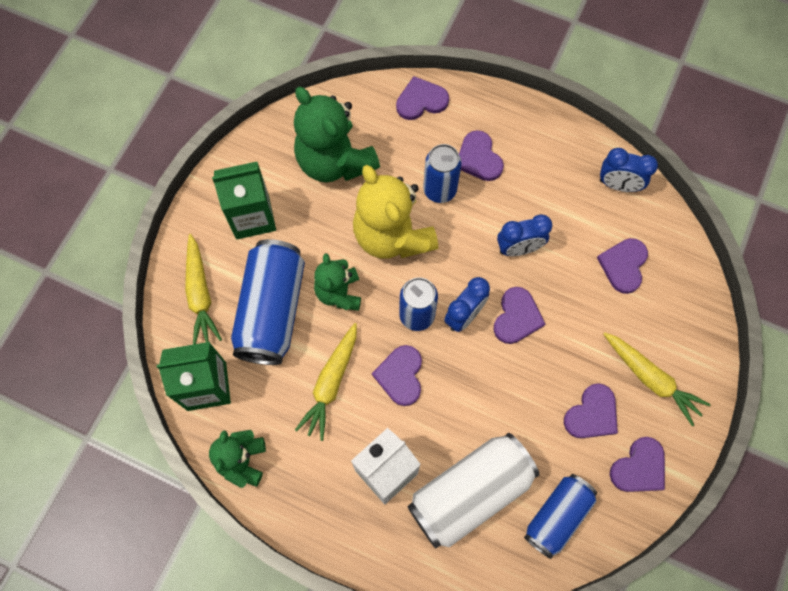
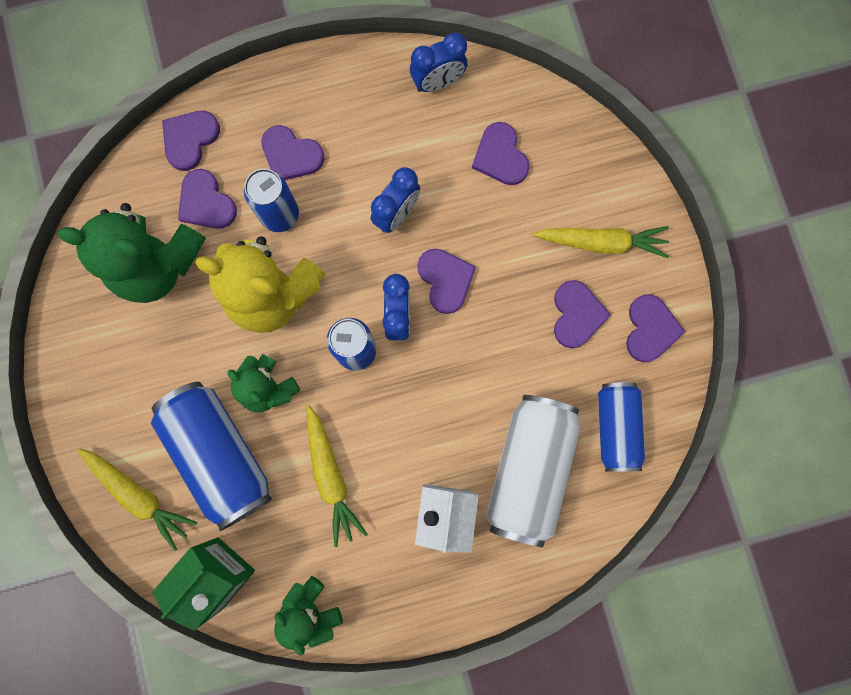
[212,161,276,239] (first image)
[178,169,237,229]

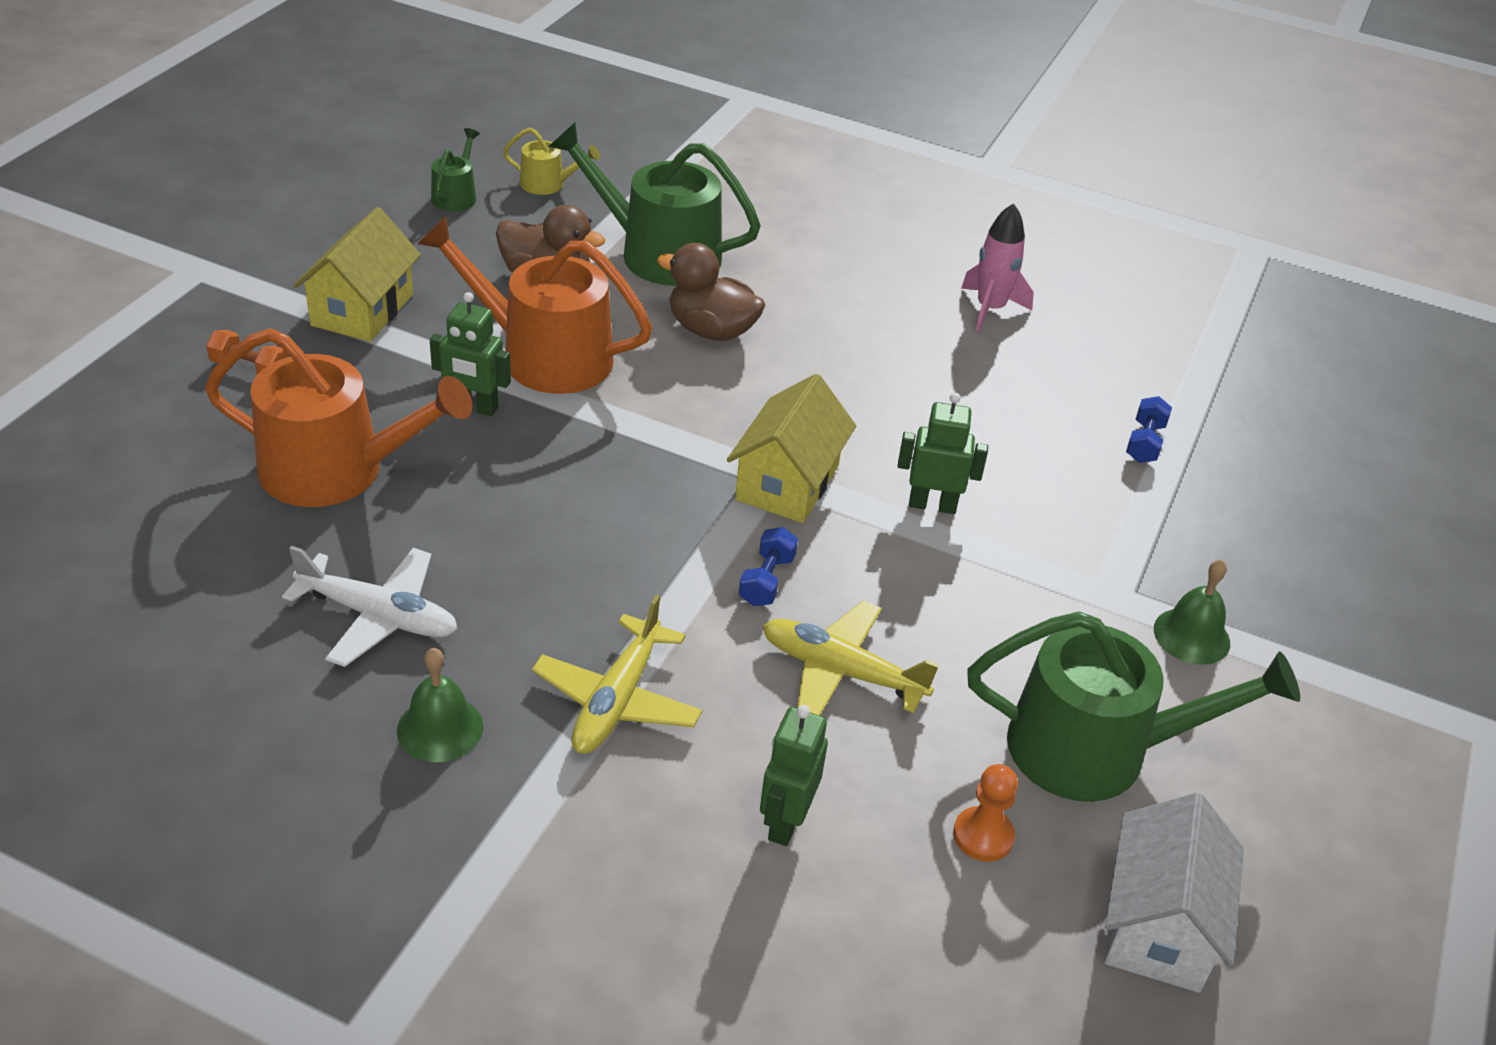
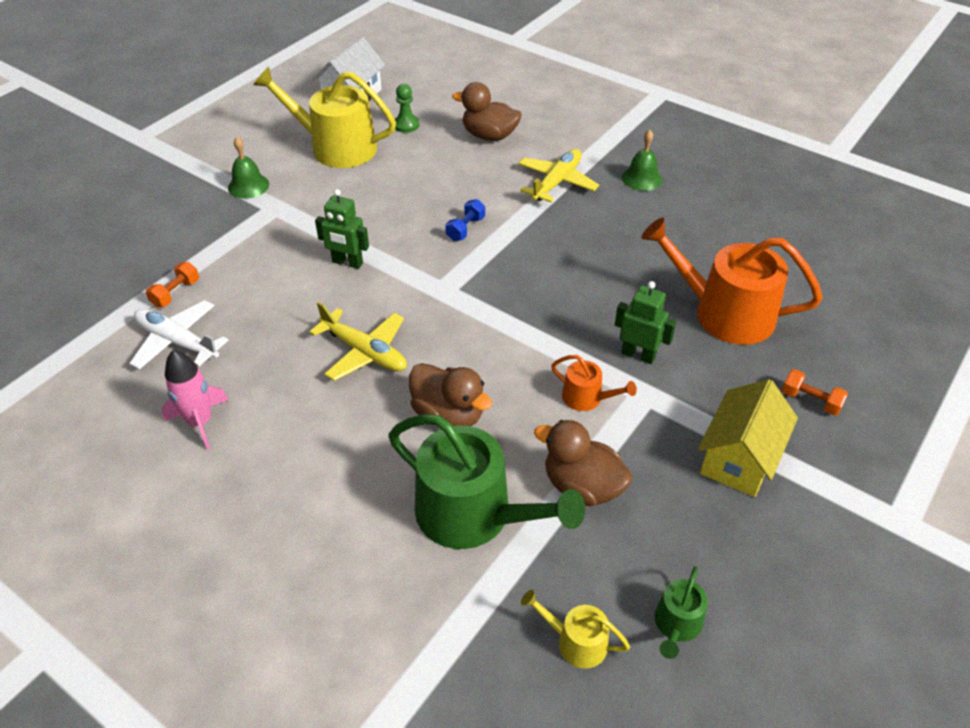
[129,300,228,370]
[551,355,637,411]
[727,374,856,523] (first image)
[452,82,522,141]
[309,302,407,381]
[395,84,419,133]
[253,66,396,168]
[146,262,199,307]

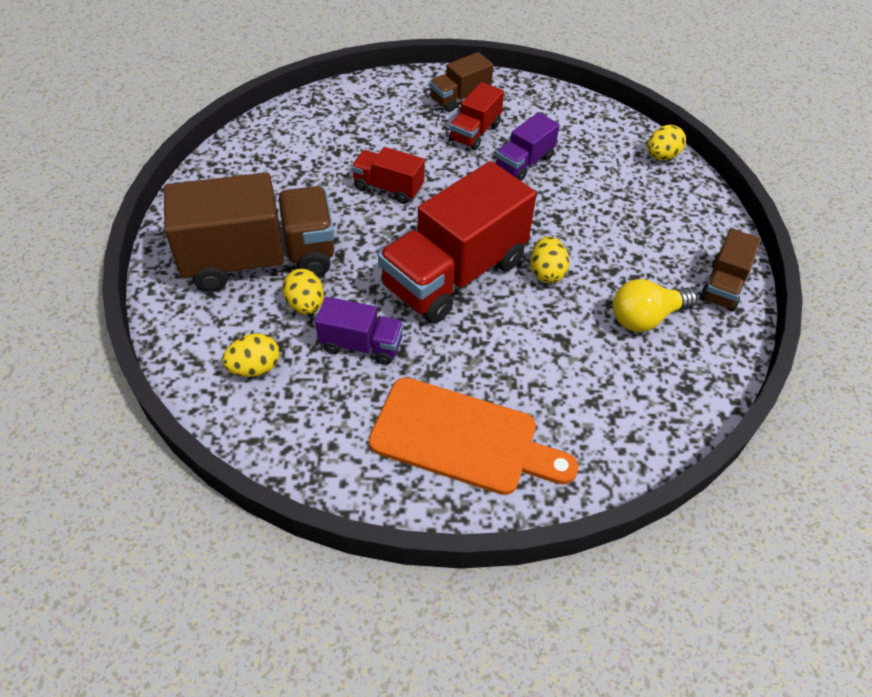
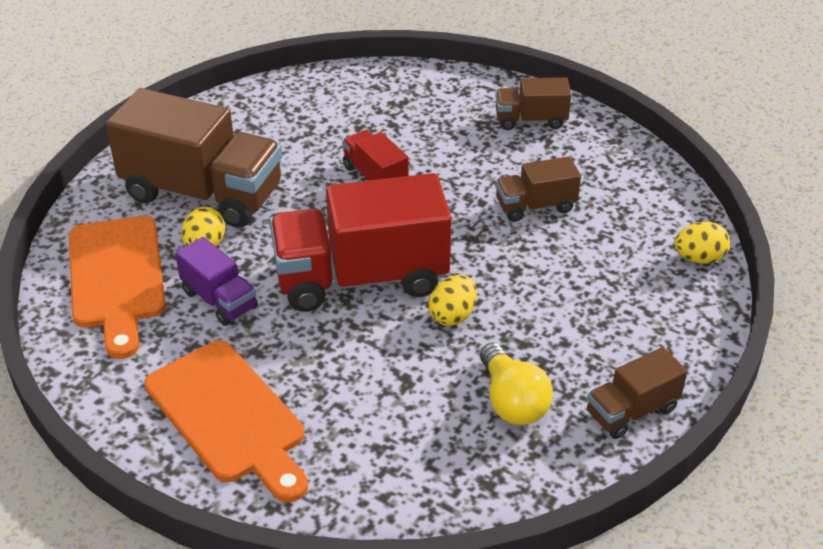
[69,216,166,359]
[449,82,504,150] (first image)
[496,156,581,222]
[480,343,553,425]

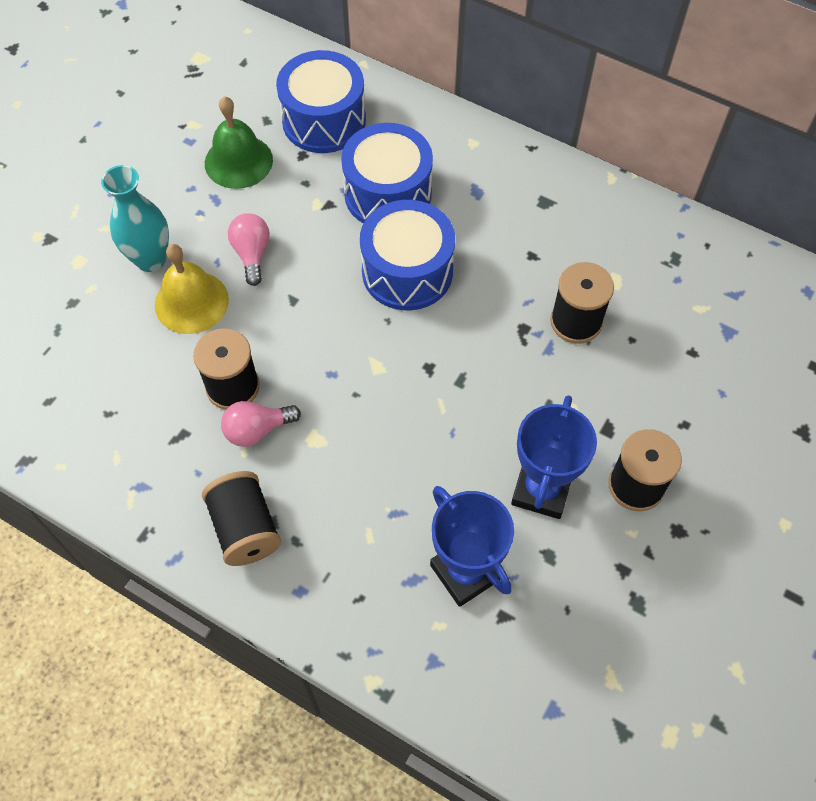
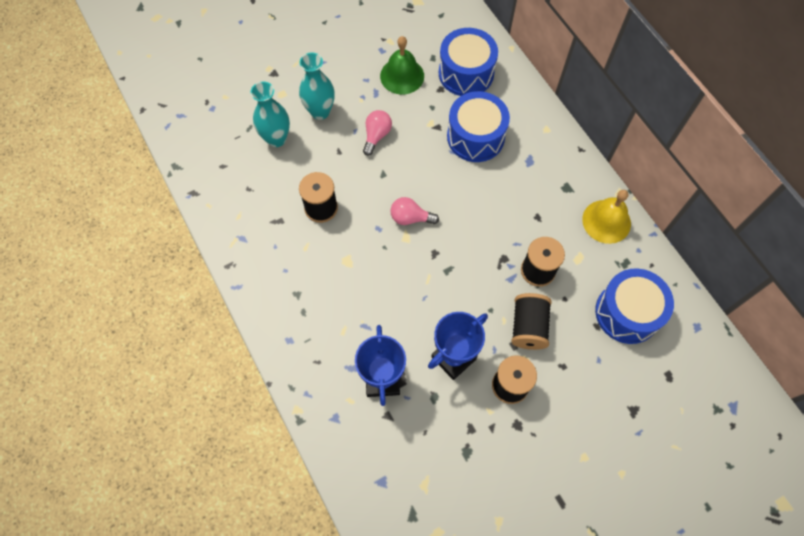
[582,190,631,244]
[511,293,552,350]
[390,197,439,225]
[595,268,674,344]
[250,81,290,147]

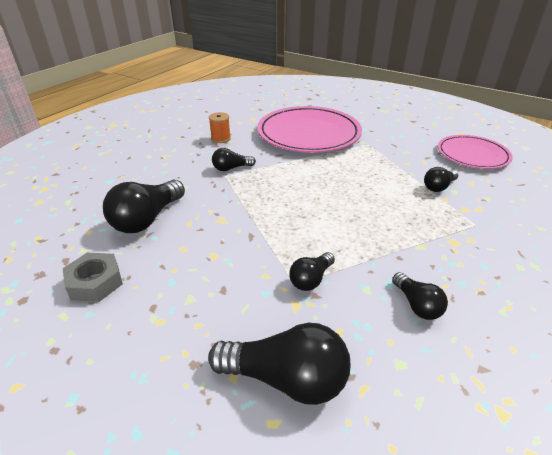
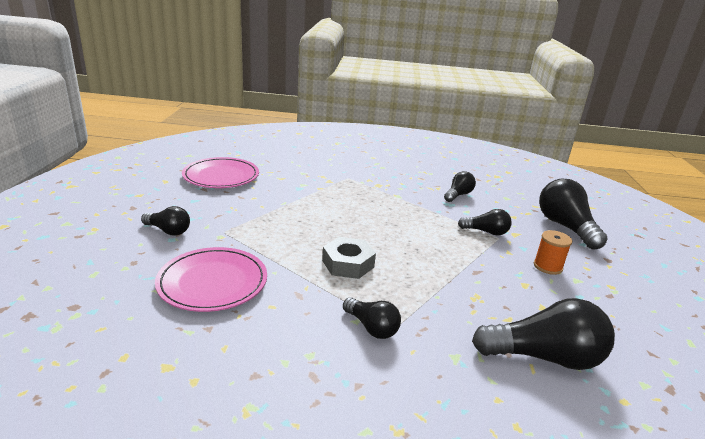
[322,237,376,279]
[534,230,572,275]
[155,247,267,312]
[141,206,190,236]

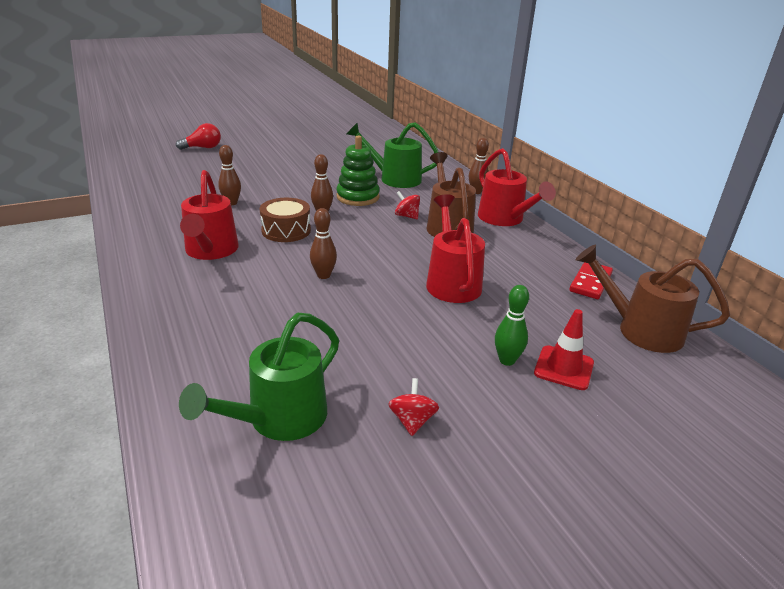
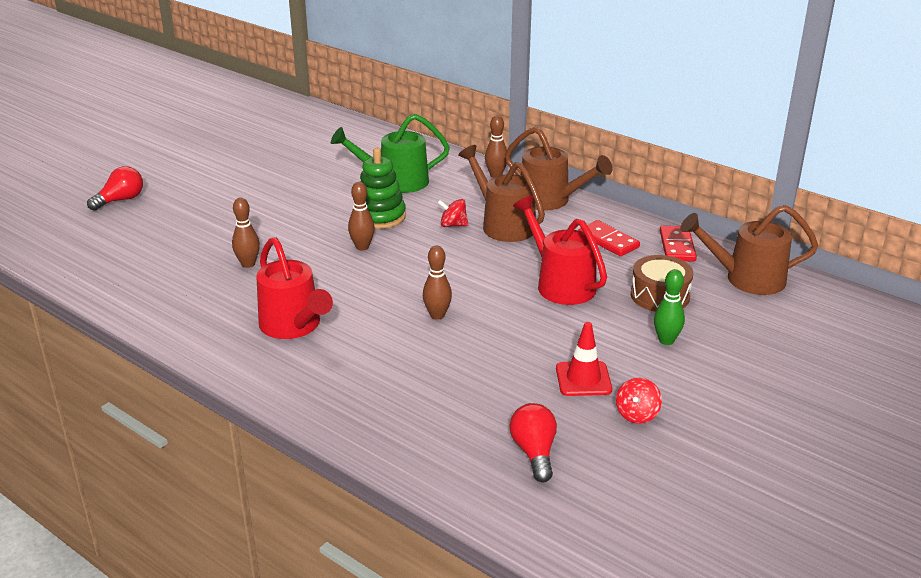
[510,403,557,483]
[631,255,693,312]
[616,378,662,424]
[505,127,613,211]
[556,322,612,396]
[578,220,640,256]

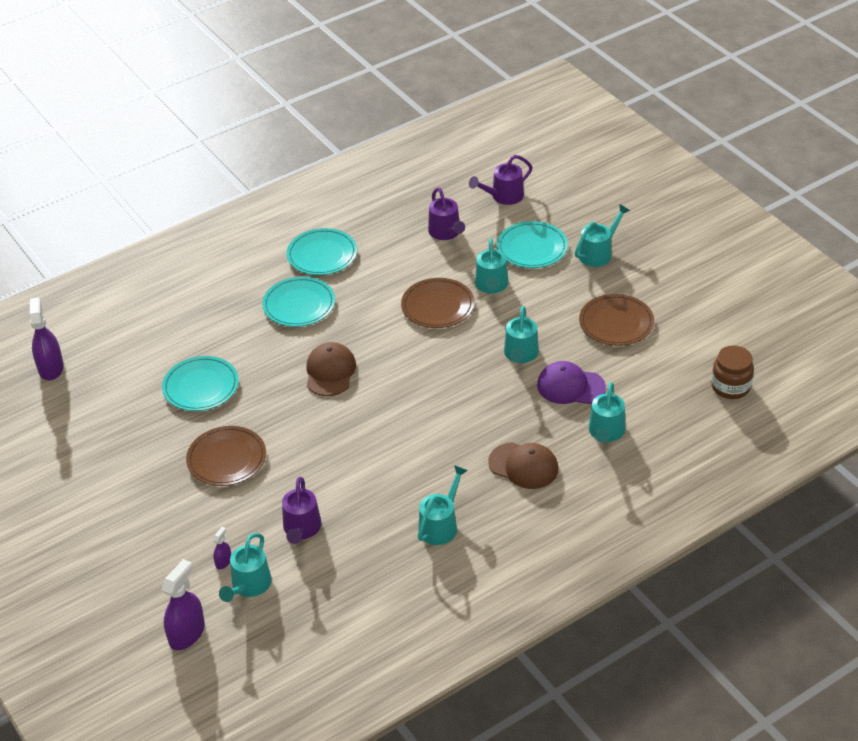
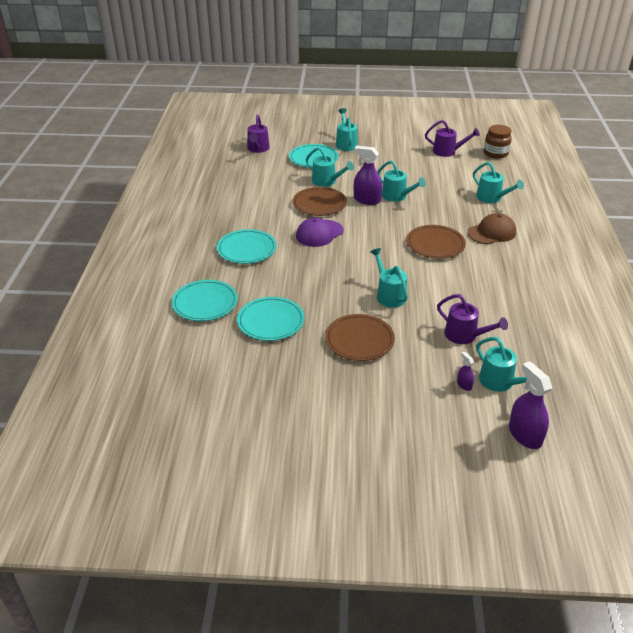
[354,146,382,205]
[172,280,238,321]
[307,342,356,396] (first image)
[370,248,408,308]
[425,120,480,157]
[296,218,344,247]
[406,225,466,259]

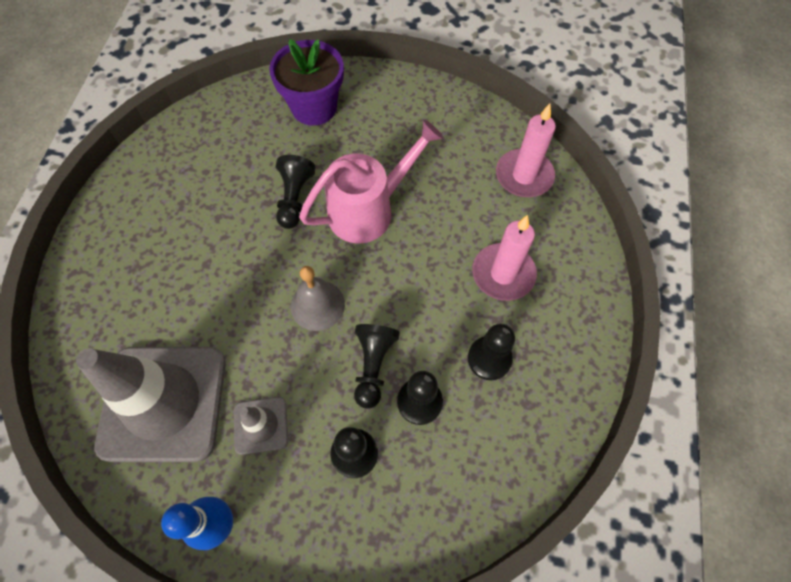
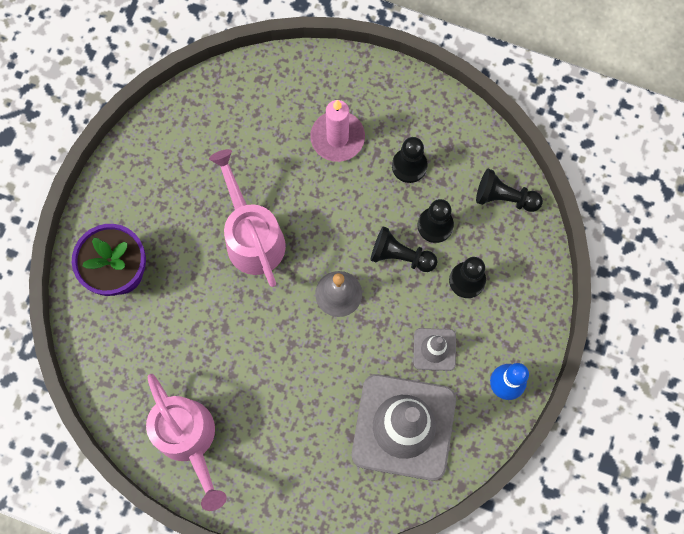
[476,169,543,212]
[496,103,556,197] (first image)
[146,374,227,511]

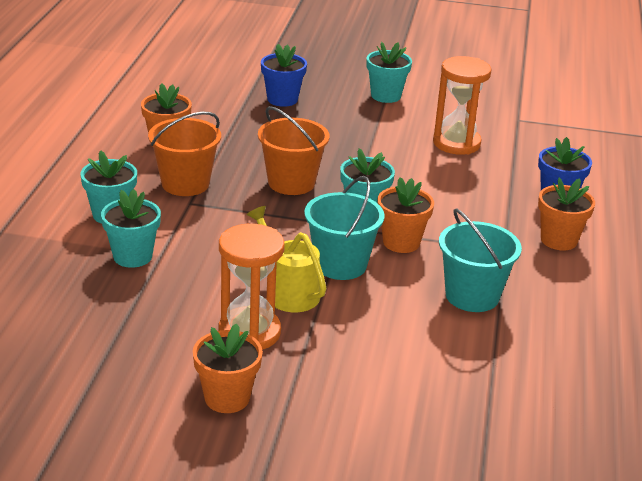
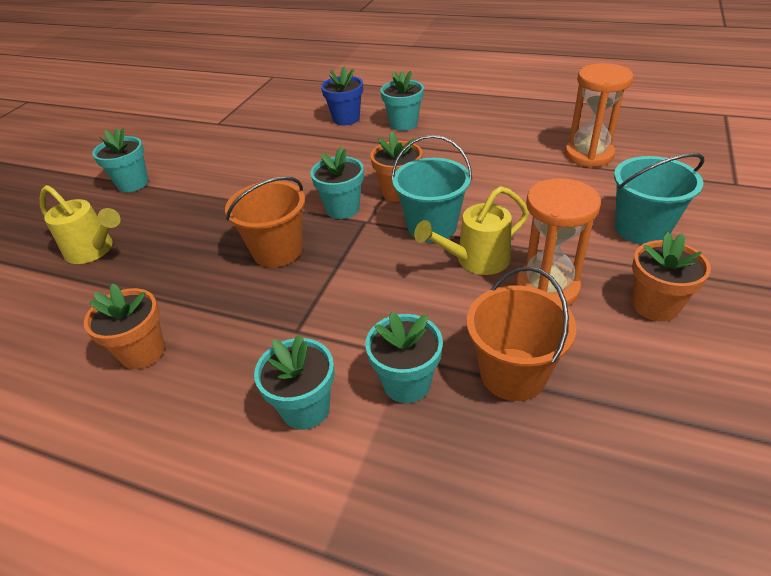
[466,266,576,401]
[40,185,121,264]
[565,63,633,167]
[614,153,705,245]
[380,71,424,131]

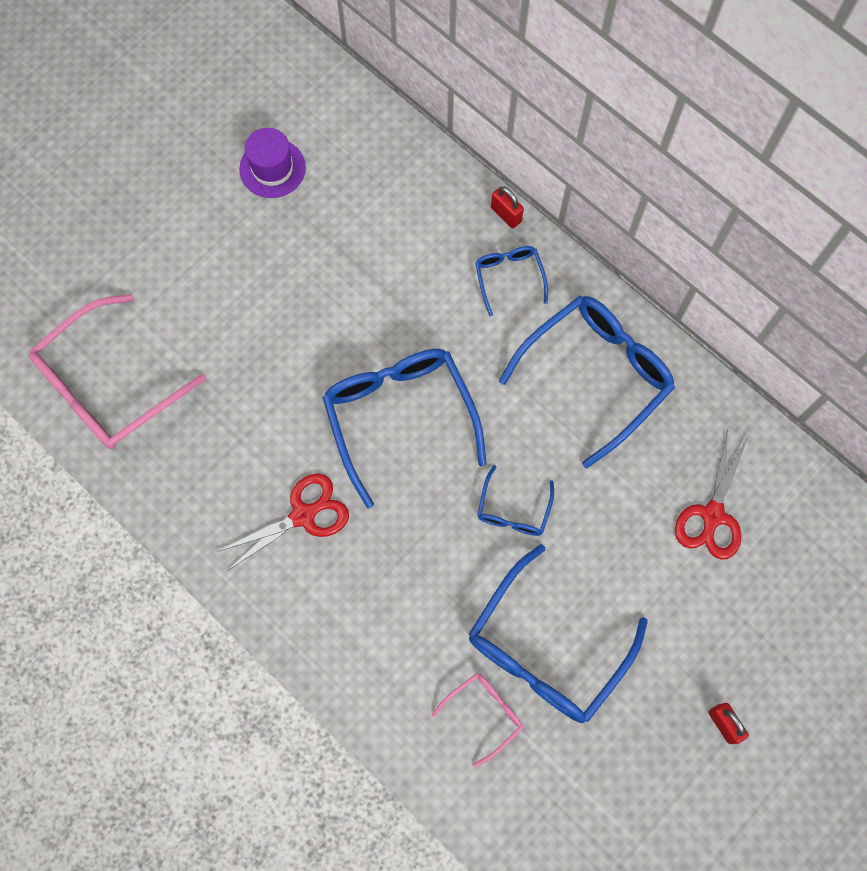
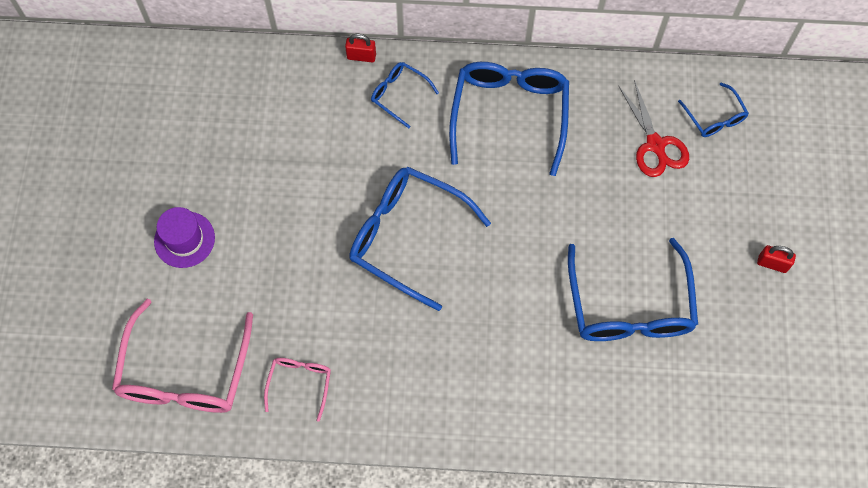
[217,473,349,571] (first image)
[154,207,215,268]
[264,358,331,422]
[678,83,749,137]

